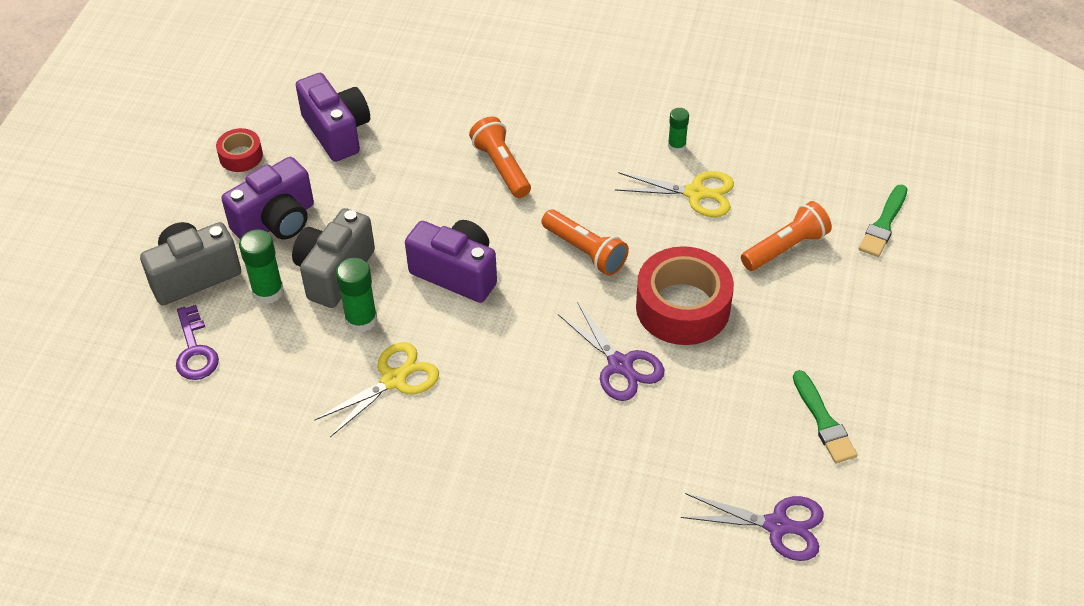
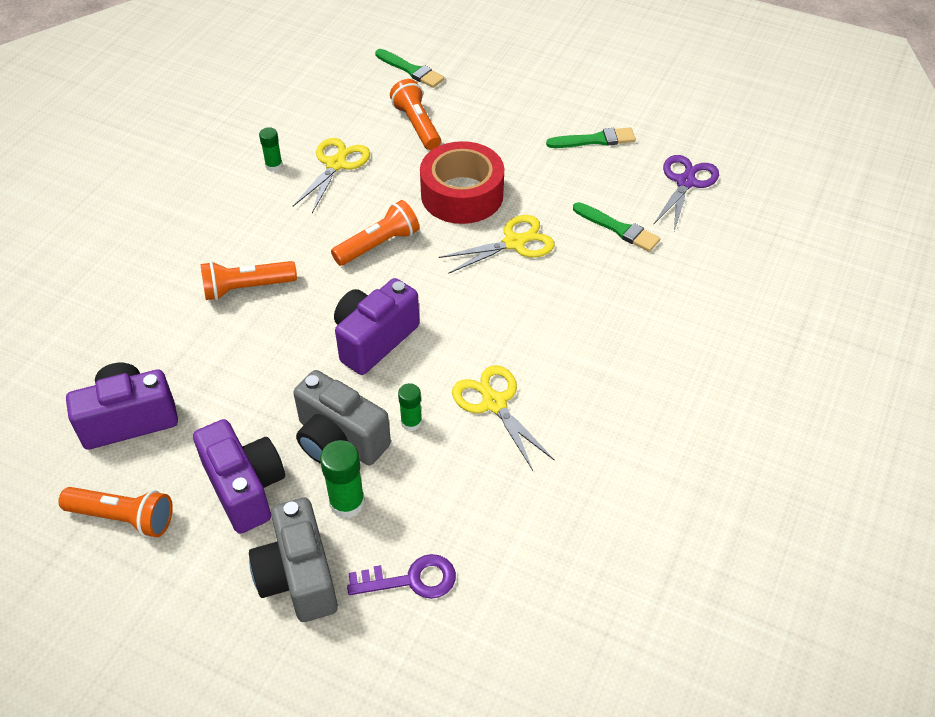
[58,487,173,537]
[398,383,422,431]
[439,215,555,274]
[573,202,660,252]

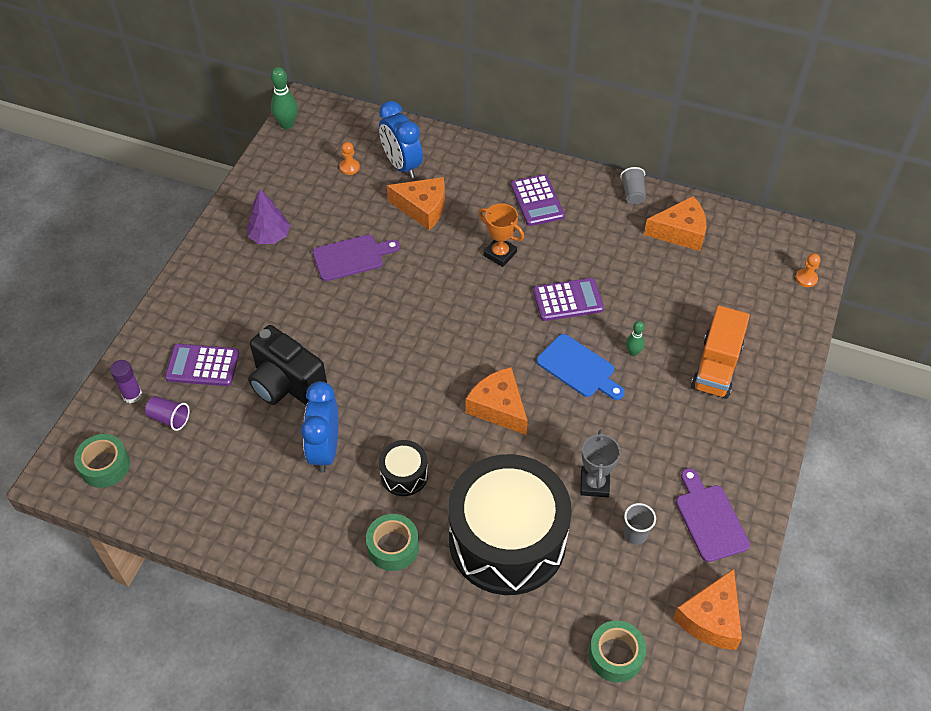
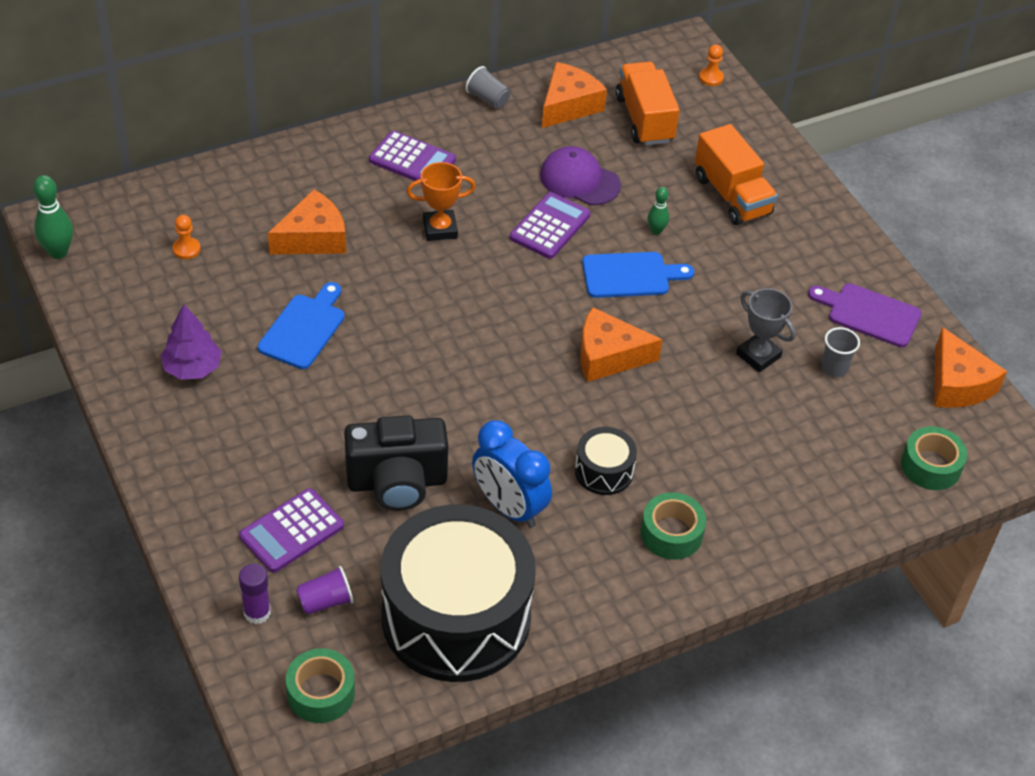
[258,282,344,369]
[379,101,423,179] (first image)
[381,504,536,682]
[540,146,621,205]
[616,61,679,146]

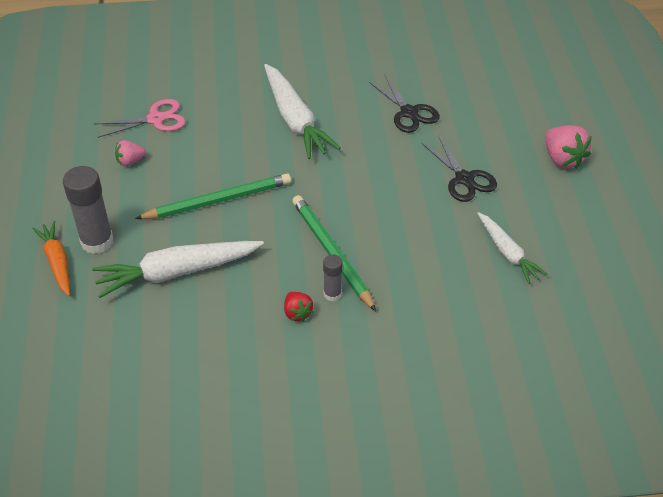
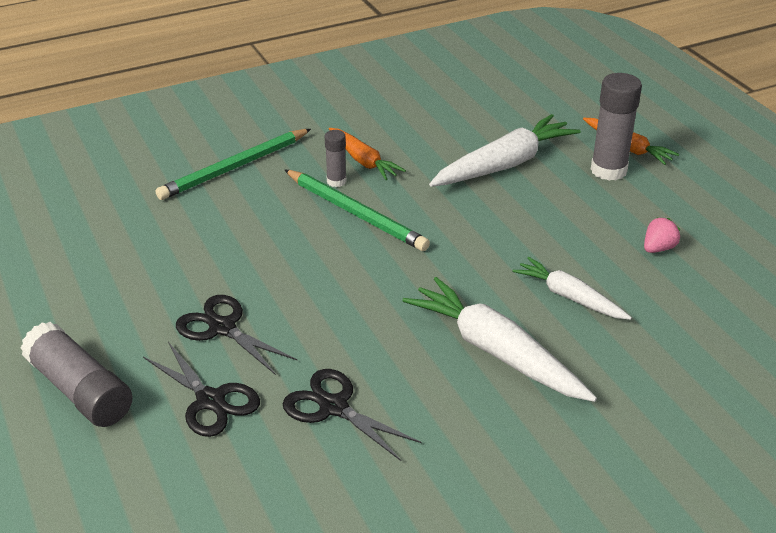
[94,99,186,138] (first image)
[156,129,311,200]
[329,128,406,180]
[512,257,632,320]
[21,322,133,427]
[143,342,260,437]

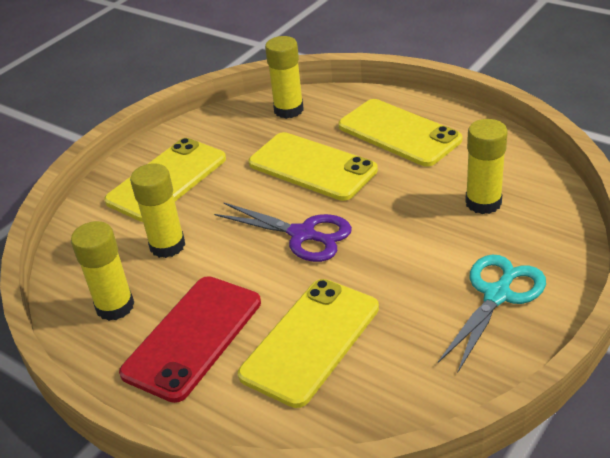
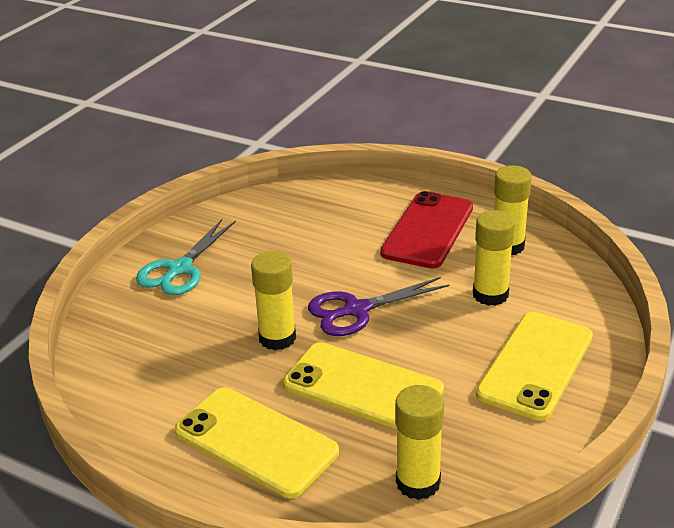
[308,277,449,336]
[238,279,379,408] (first image)
[251,251,296,350]

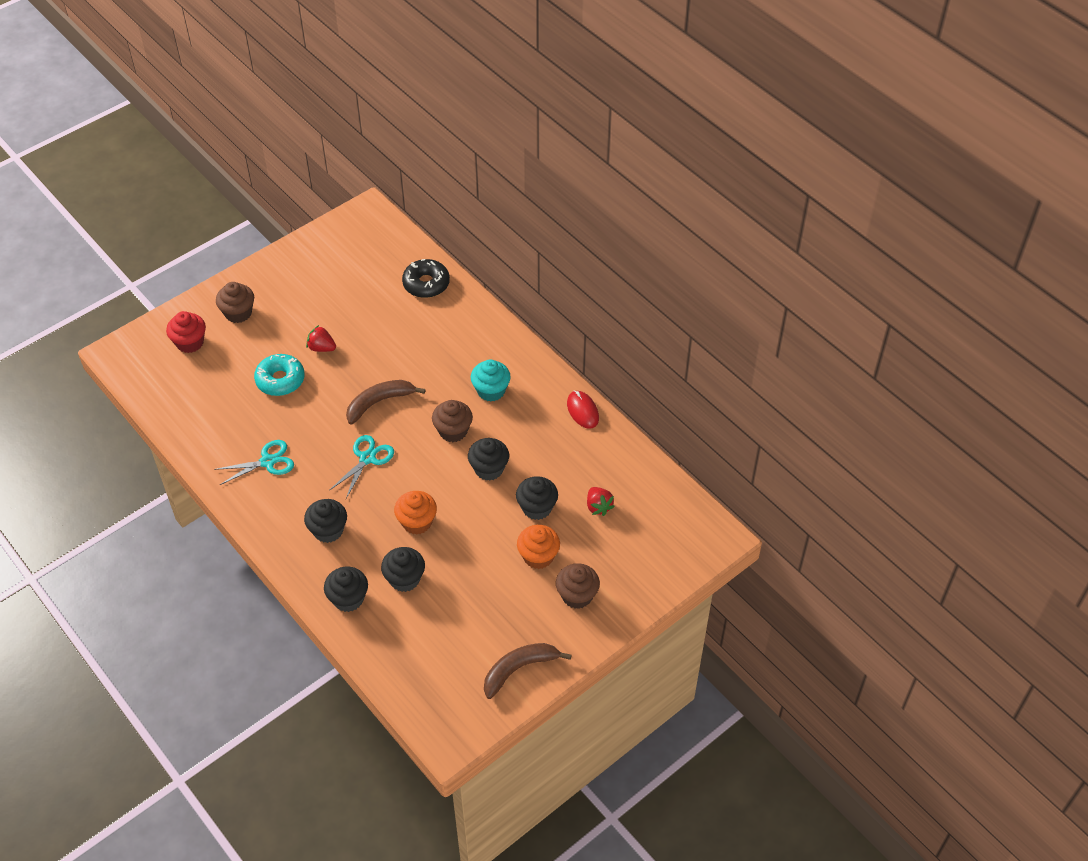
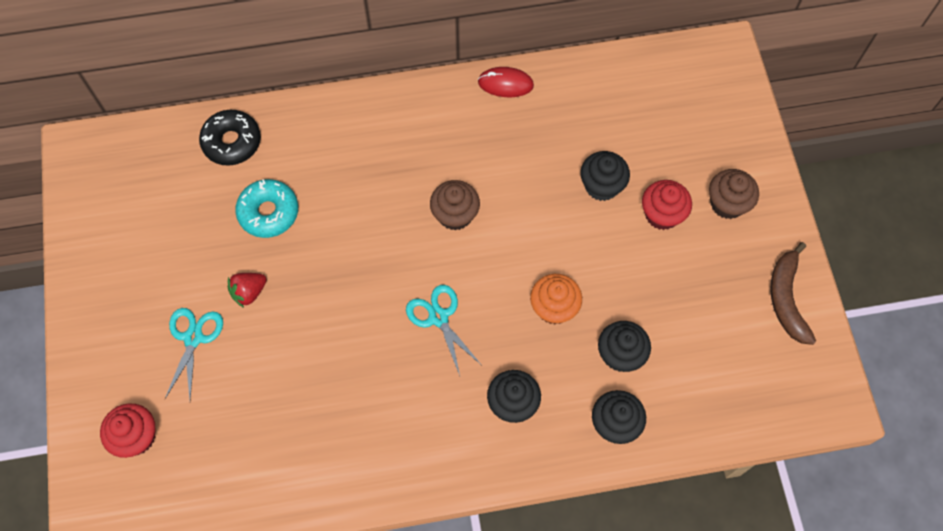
[165,308,223,399]
[216,282,254,323] (first image)
[235,179,298,238]
[346,380,426,424] (first image)
[468,438,509,481] (first image)
[471,359,511,402] (first image)
[642,180,692,230]
[587,487,615,516] (first image)

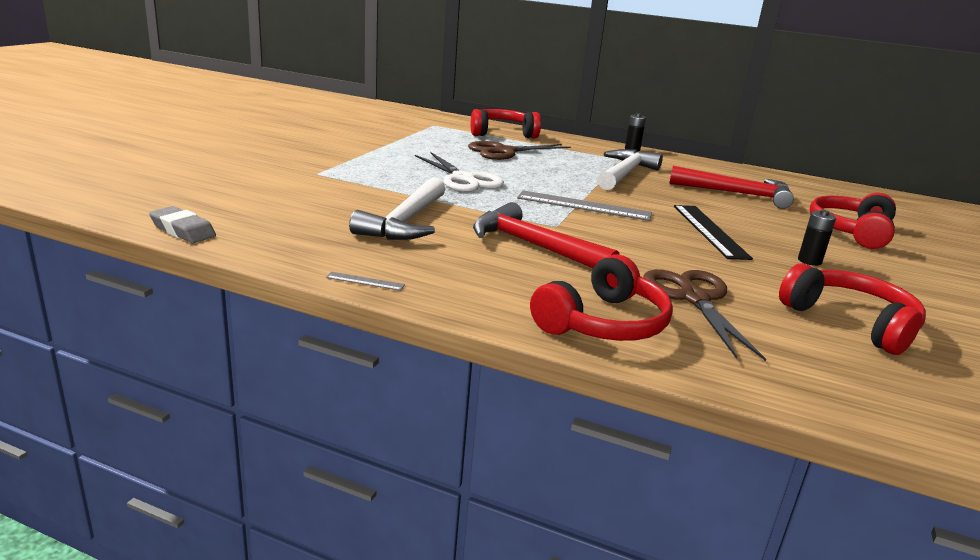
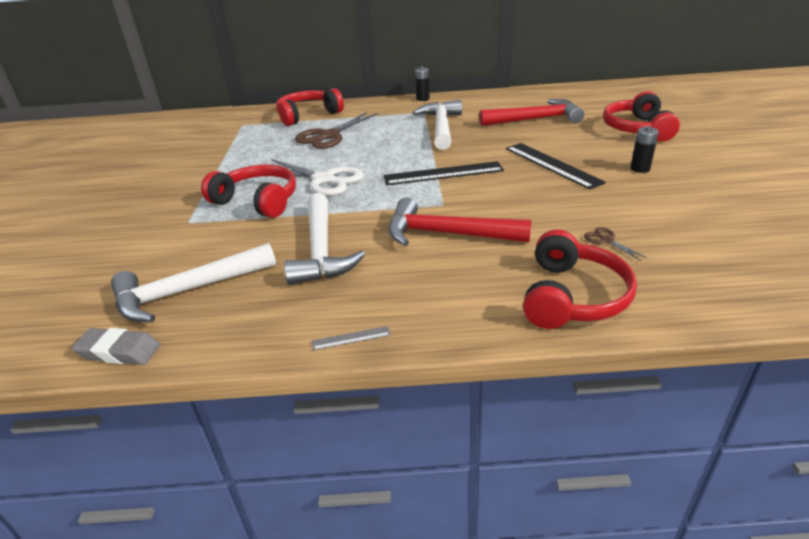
[383,161,504,185]
[584,227,648,261]
[201,165,296,218]
[111,243,276,322]

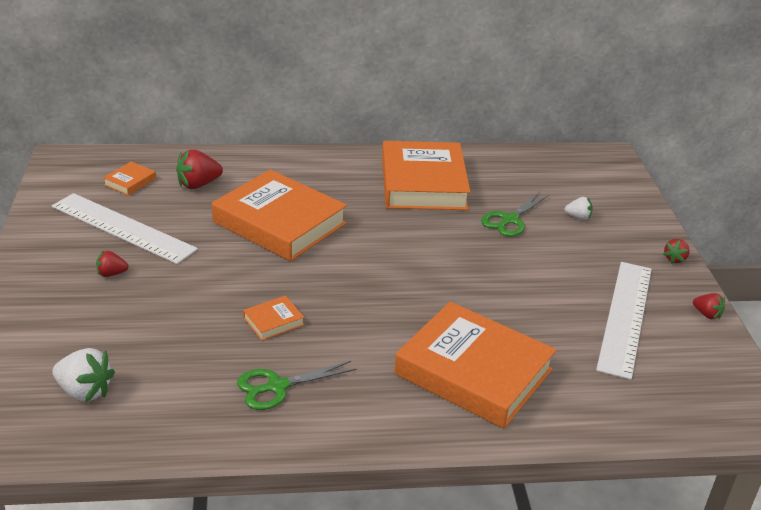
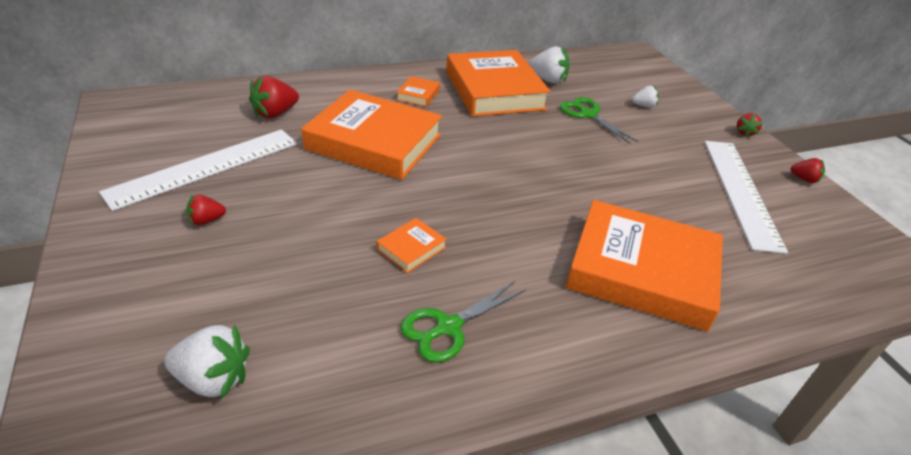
[99,129,297,211]
[397,76,440,107]
[560,97,639,144]
[528,46,570,83]

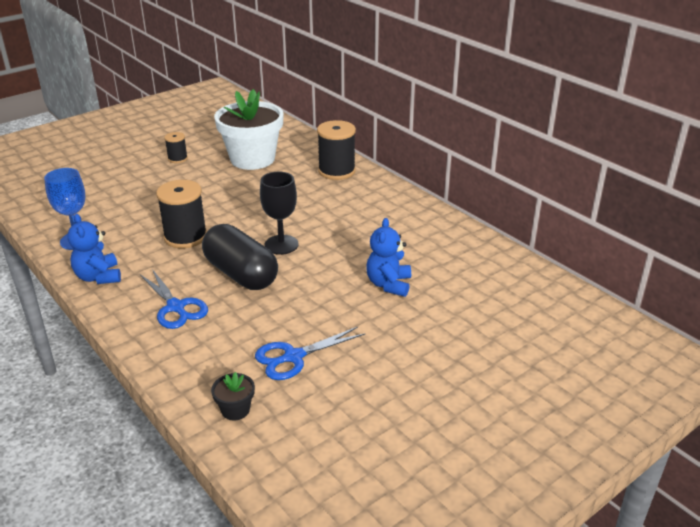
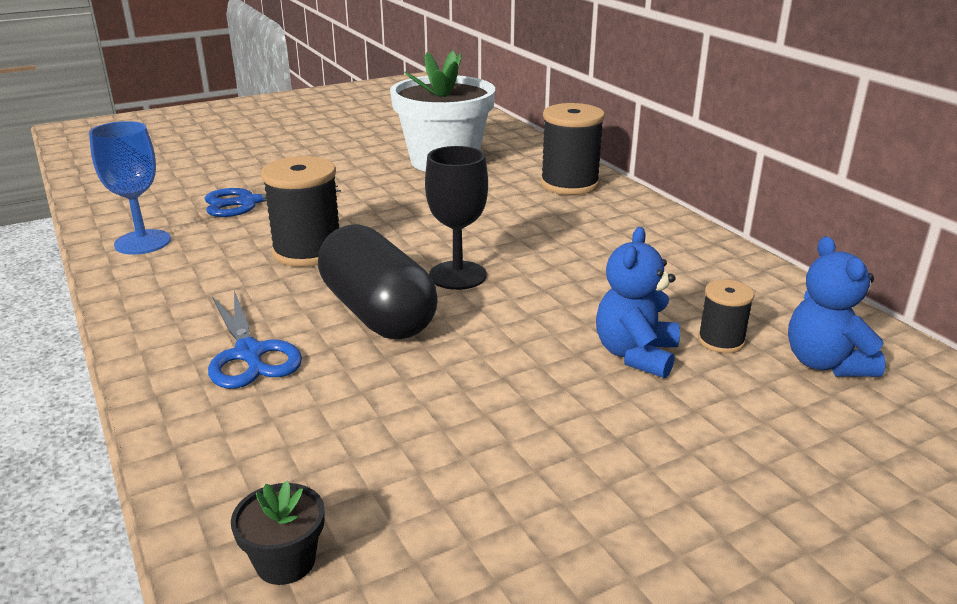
[788,236,886,377]
[698,280,754,353]
[204,185,341,217]

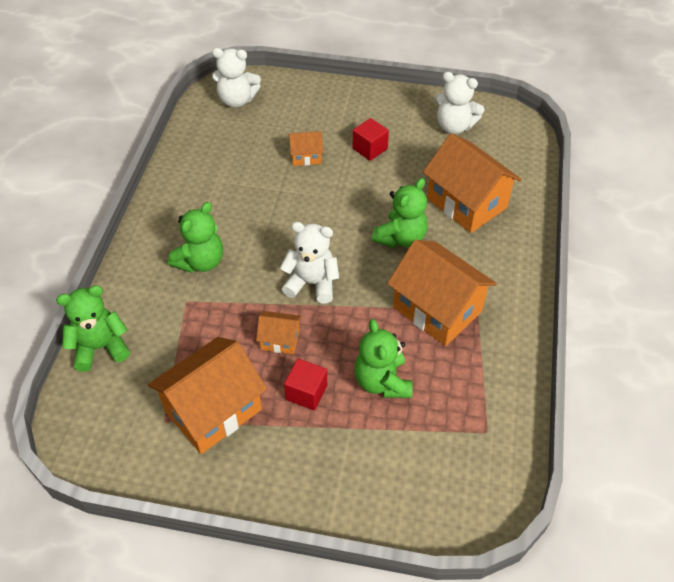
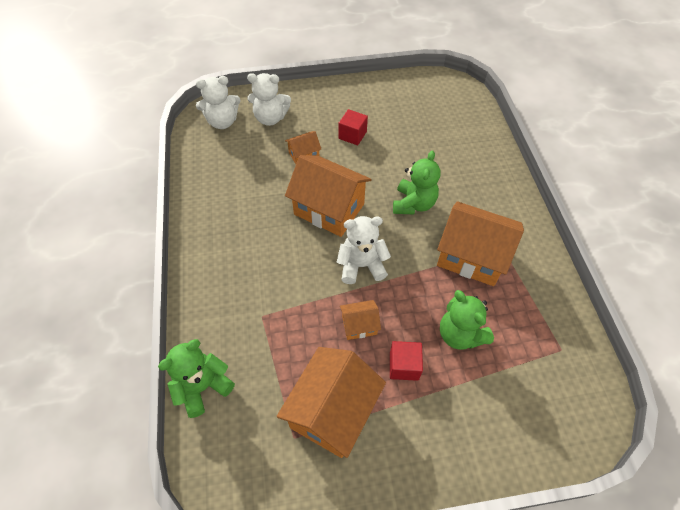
[168,202,223,273] (first image)
[285,155,372,237]
[247,73,291,126]

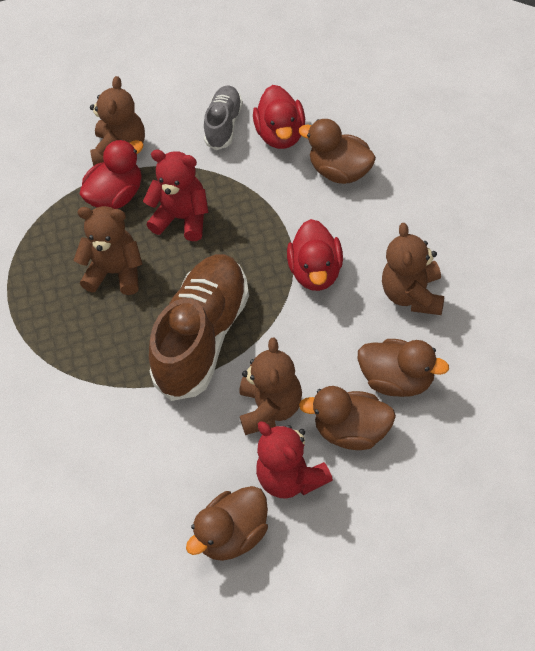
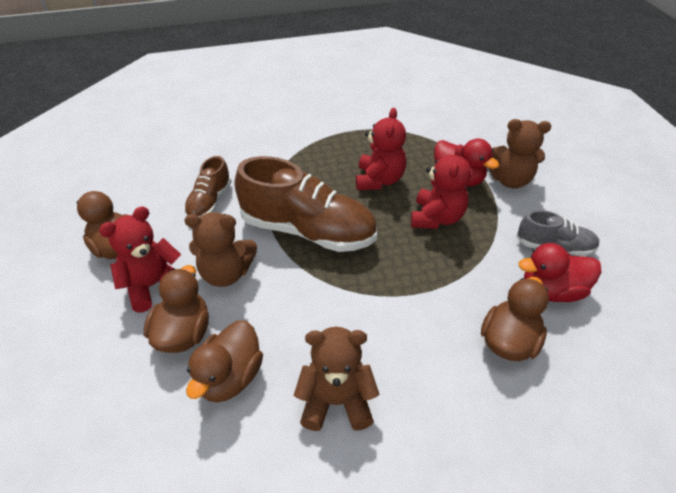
[356,108,406,190]
[287,219,343,291] (first image)
[184,156,232,217]

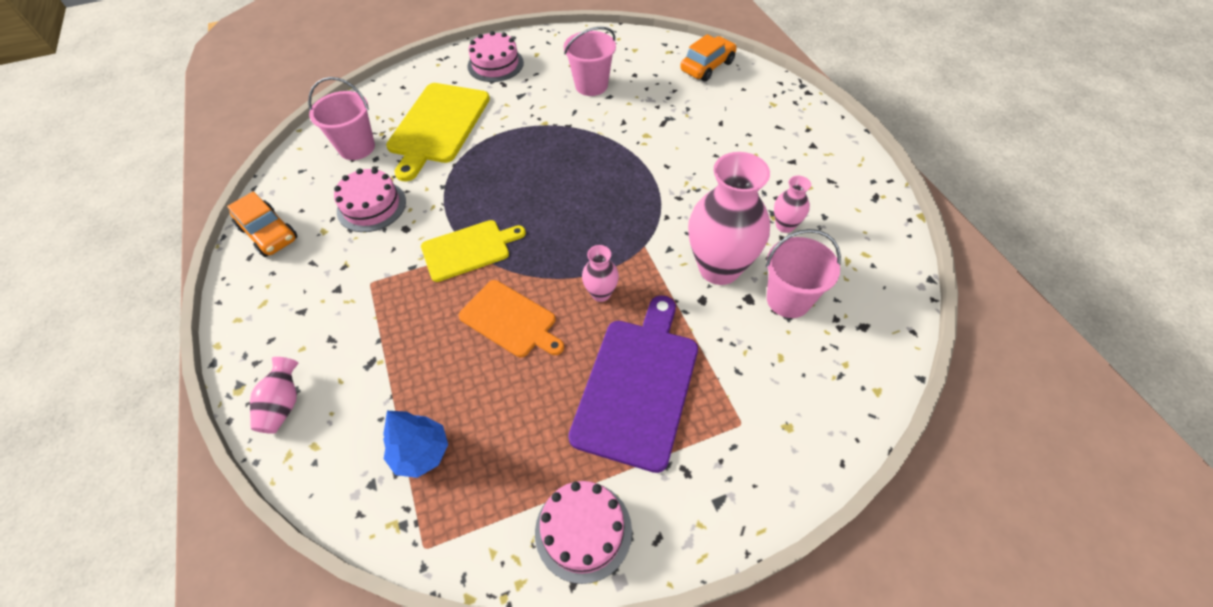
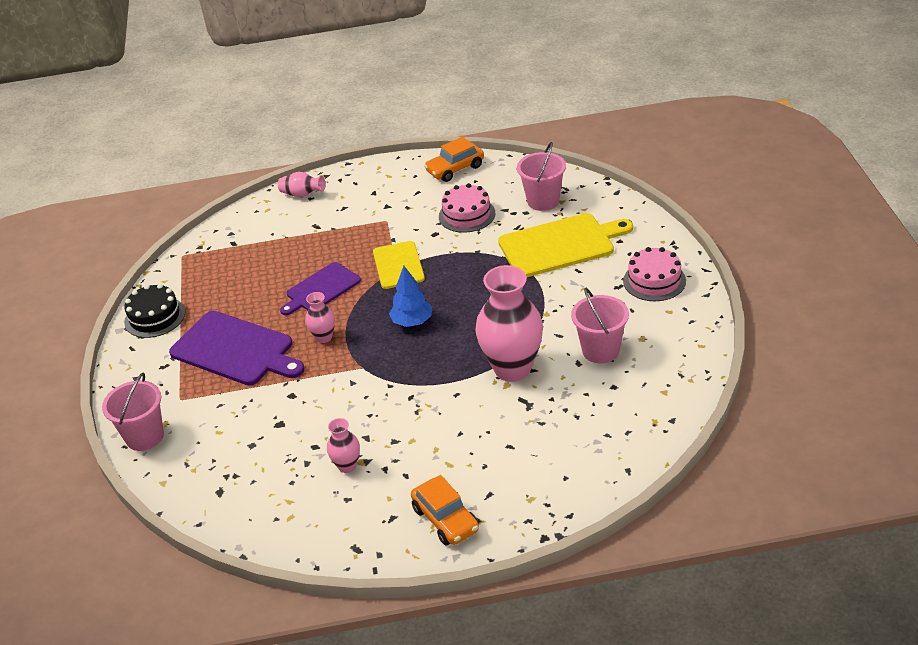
[389,266,432,327]
[498,213,633,277]
[280,262,361,315]
[124,284,185,338]
[411,475,479,546]
[476,265,543,382]
[102,373,164,451]

